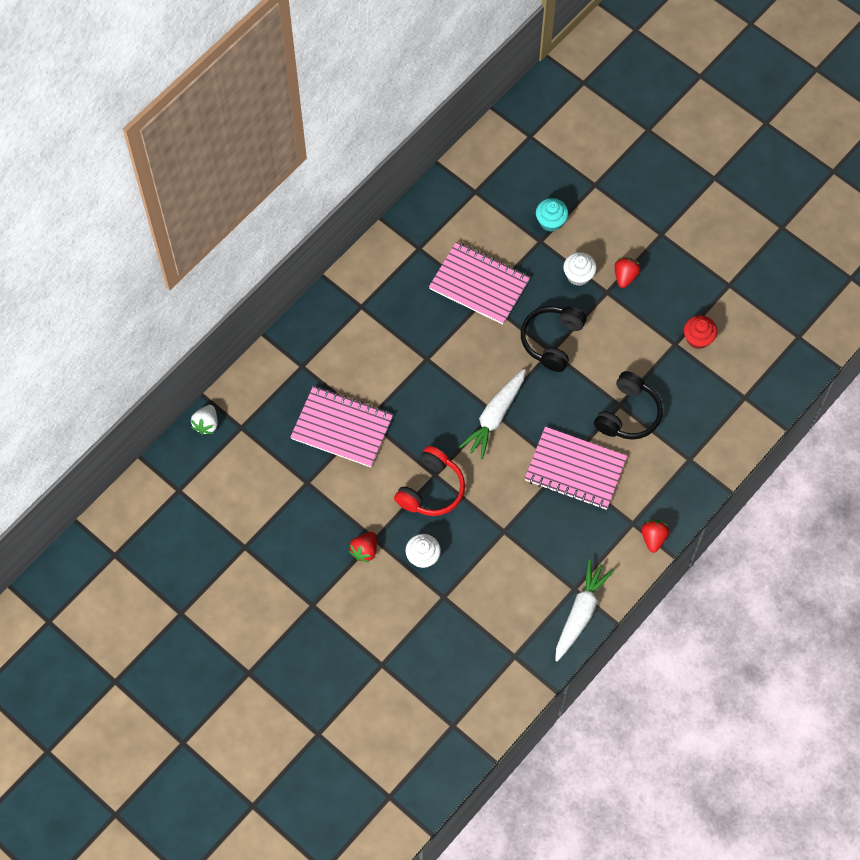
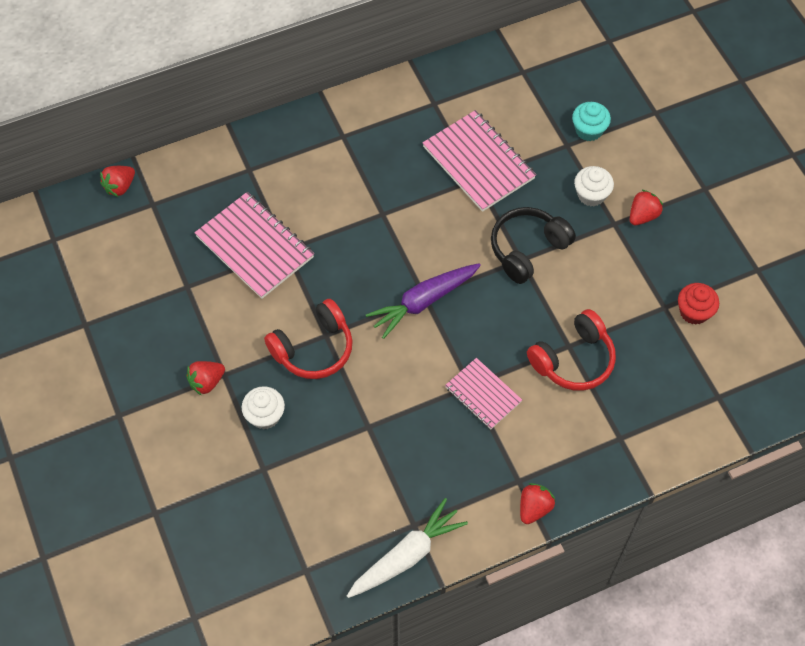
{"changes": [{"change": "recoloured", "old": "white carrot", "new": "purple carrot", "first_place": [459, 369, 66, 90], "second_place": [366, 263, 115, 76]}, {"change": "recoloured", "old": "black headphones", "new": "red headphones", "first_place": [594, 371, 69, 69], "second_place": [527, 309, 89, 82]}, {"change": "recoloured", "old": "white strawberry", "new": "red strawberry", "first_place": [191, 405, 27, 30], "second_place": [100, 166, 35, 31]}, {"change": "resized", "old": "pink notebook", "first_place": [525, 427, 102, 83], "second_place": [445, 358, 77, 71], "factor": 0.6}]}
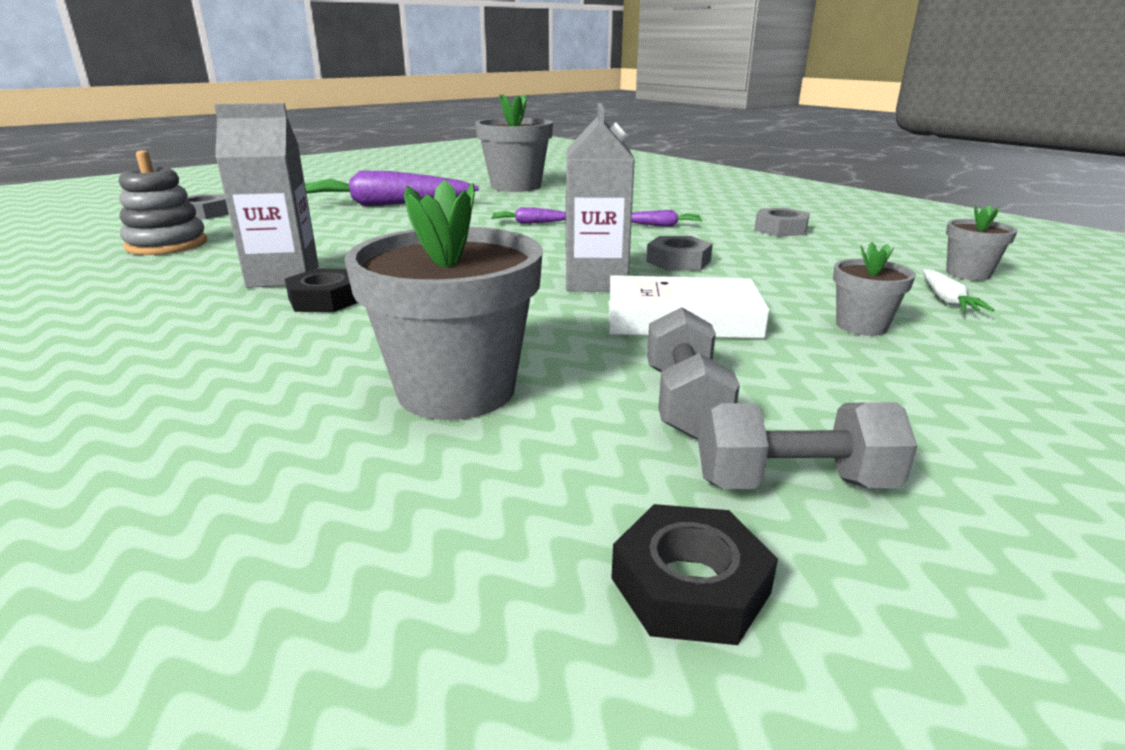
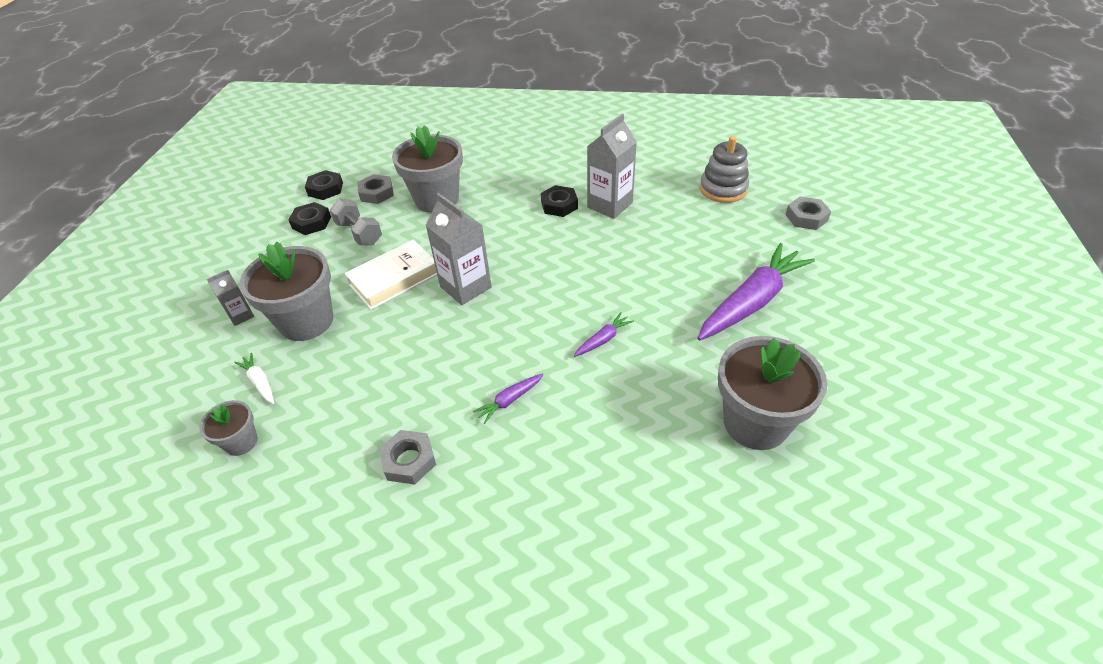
{"changes": [{"change": "moved", "old": "grey nut", "first_place": [646, 236, 67, 35], "second_place": [357, 174, 37, 30]}, {"change": "resized", "old": "grey flower pot", "first_place": [833, 242, 83, 94], "second_place": [239, 242, 94, 99], "factor": 1.98}, {"change": "replaced", "old": "grey dumbbell", "new": "black nut", "first_place": [698, 402, 219, 87], "second_place": [288, 202, 43, 33]}, {"change": "added", "new": "grey carton", "second_place": [207, 270, 47, 56]}]}
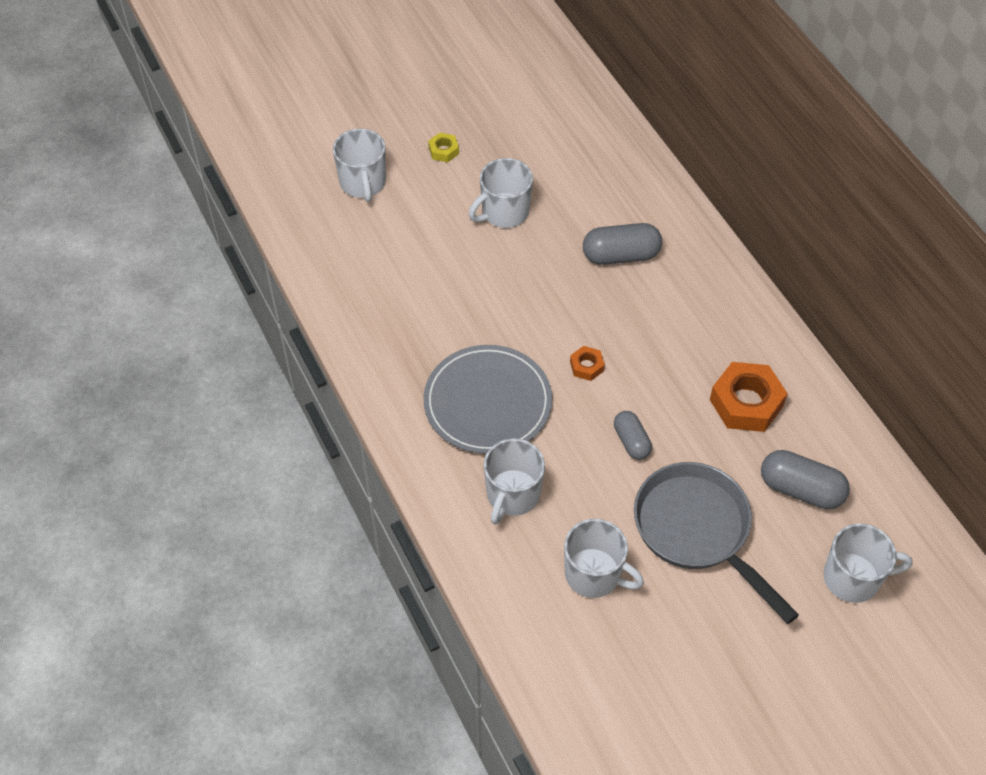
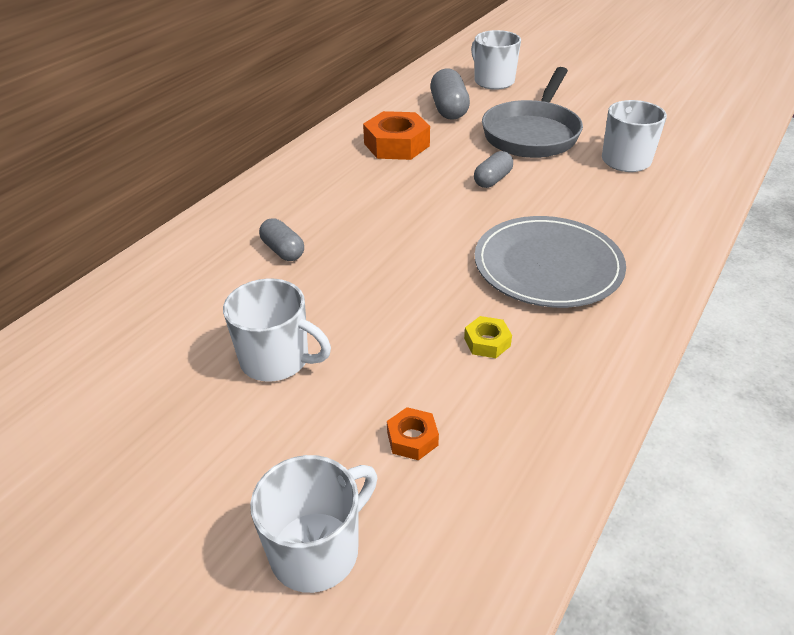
{"changes": [{"change": "moved", "old": "yellow nut", "first_place": [428, 133, 31, 29], "second_place": [464, 316, 48, 42]}, {"change": "resized", "old": "grey capsule", "first_place": [583, 223, 79, 42], "second_place": [259, 218, 45, 43], "factor": 0.63}, {"change": "moved", "old": "orange nut", "first_place": [570, 346, 35, 35], "second_place": [387, 407, 52, 53]}, {"change": "removed", "old": "white mug", "first_place": [484, 438, 61, 86]}]}
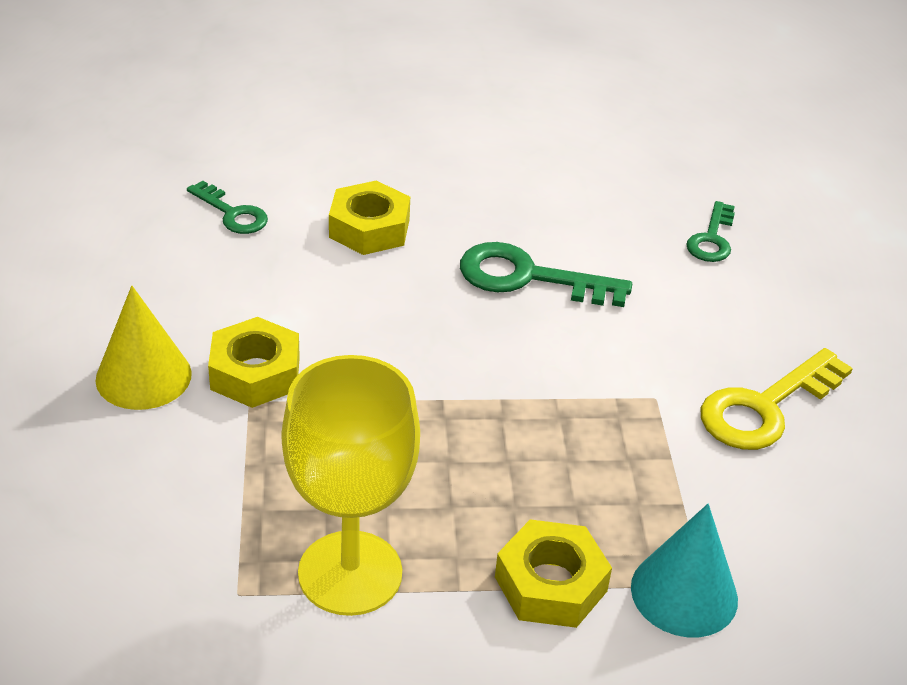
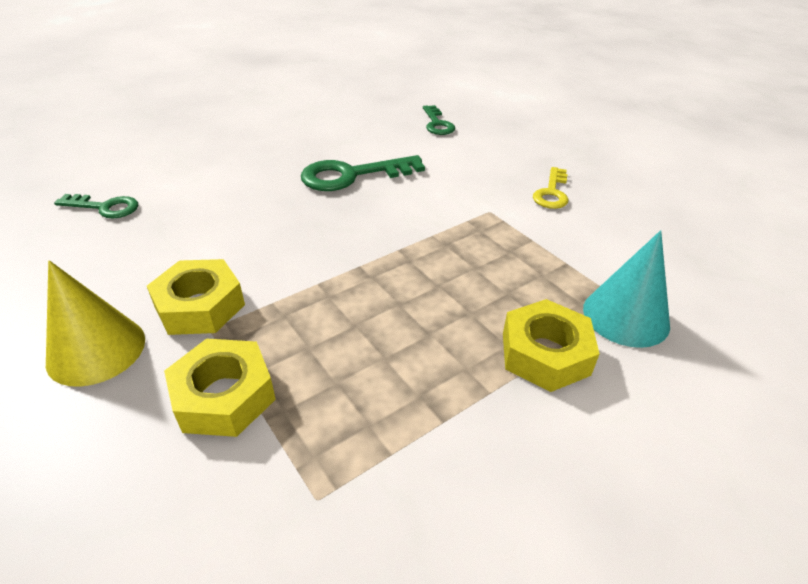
{"changes": [{"change": "moved", "old": "yellow nut", "first_place": [329, 181, 81, 74], "second_place": [164, 338, 112, 99]}, {"change": "resized", "old": "yellow key", "first_place": [701, 348, 152, 102], "second_place": [533, 167, 36, 42], "factor": 0.61}, {"change": "removed", "old": "yellow goblet", "first_place": [282, 355, 138, 261]}]}
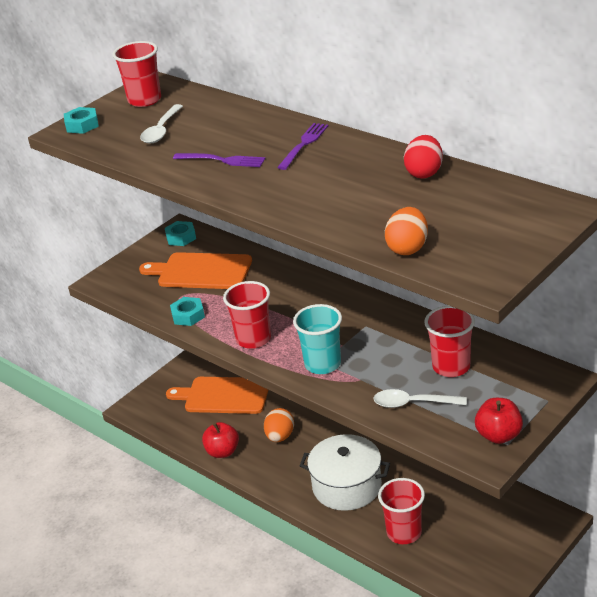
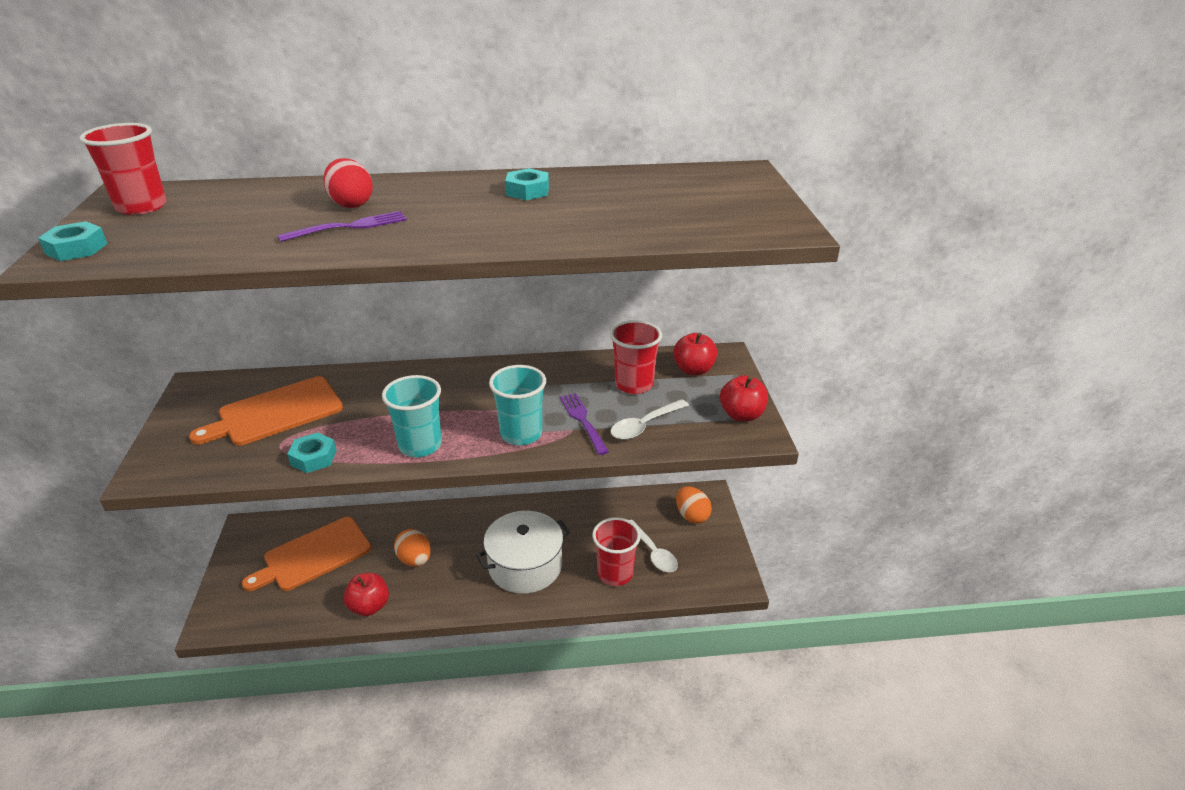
{"changes": [{"change": "moved", "old": "white spoon", "first_place": [140, 104, 43, 39], "second_place": [629, 520, 49, 52]}, {"change": "moved", "old": "purple fork", "first_place": [277, 123, 52, 47], "second_place": [560, 393, 49, 62]}, {"change": "moved", "old": "red egg", "first_place": [404, 135, 39, 44], "second_place": [323, 158, 50, 50]}, {"change": "moved", "old": "orange egg", "first_place": [385, 207, 43, 48], "second_place": [676, 486, 36, 38]}, {"change": "moved", "old": "turquoise nut", "first_place": [165, 221, 31, 25], "second_place": [505, 168, 44, 32]}, {"change": "recoloured", "old": "red cup", "new": "turquoise cup", "first_place": [223, 281, 48, 68], "second_place": [382, 375, 60, 82]}, {"change": "added", "new": "red apple", "second_place": [673, 332, 44, 43]}]}
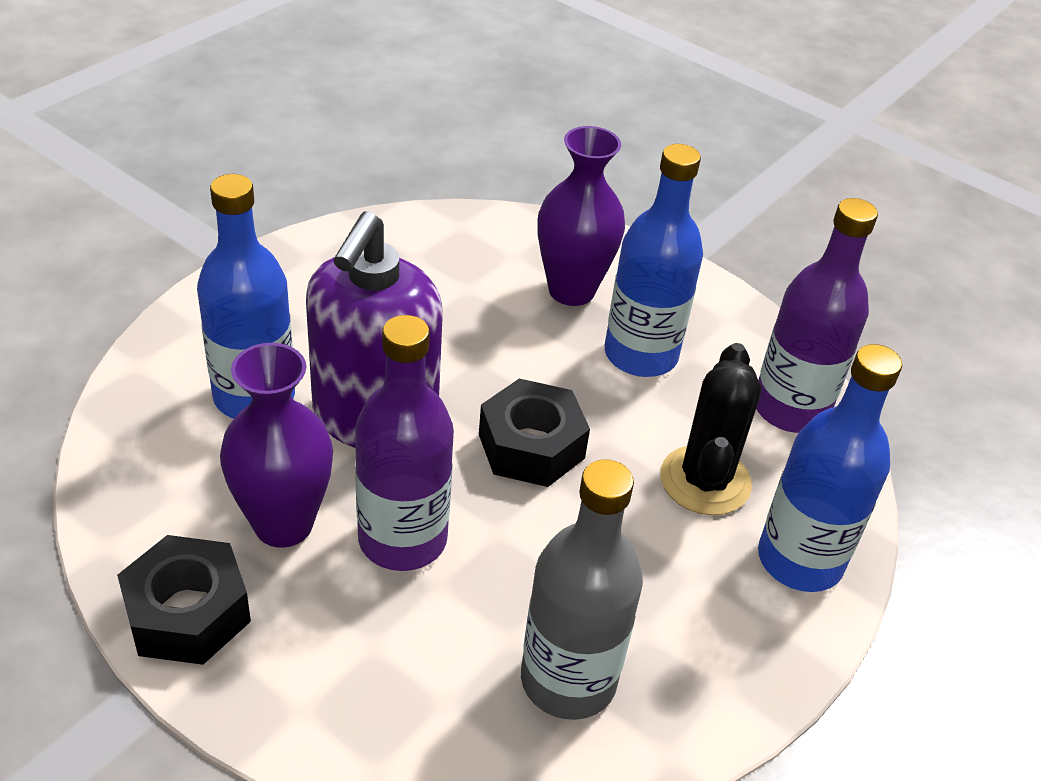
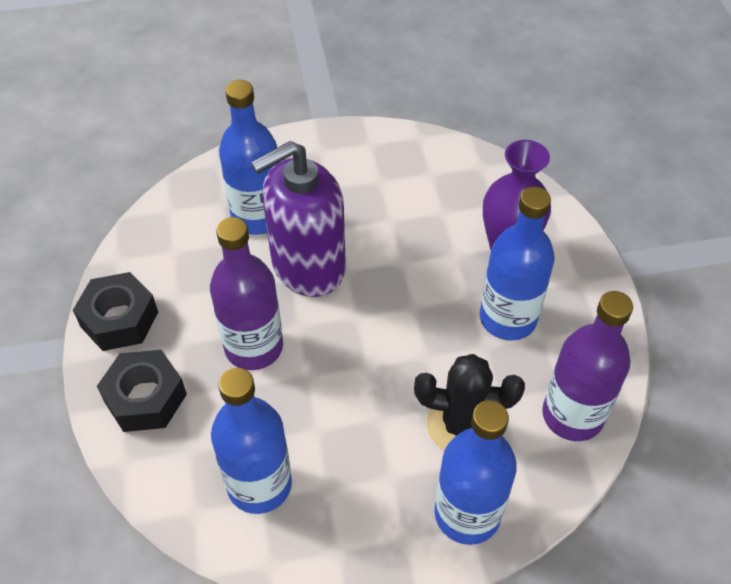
{"changes": [{"change": "removed", "old": "purple vase", "first_place": [220, 343, 113, 205]}, {"change": "turned", "old": "black cactus", "first_place": [660, 343, 101, 172], "second_place": [414, 354, 111, 97], "degrees": 45}, {"change": "moved", "old": "black nut", "first_place": [479, 378, 111, 109], "second_place": [97, 350, 90, 82]}, {"change": "recoloured", "old": "grey bottle", "new": "blue bottle", "first_place": [521, 460, 122, 260], "second_place": [211, 368, 81, 146]}]}
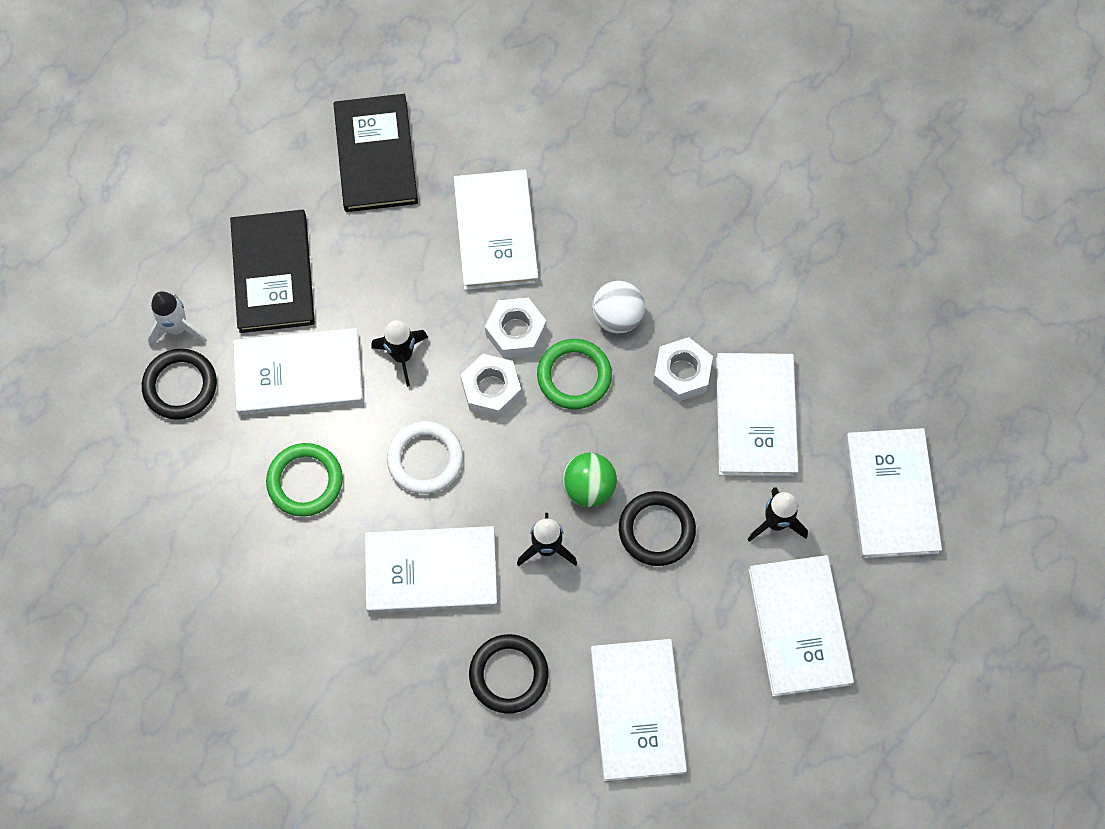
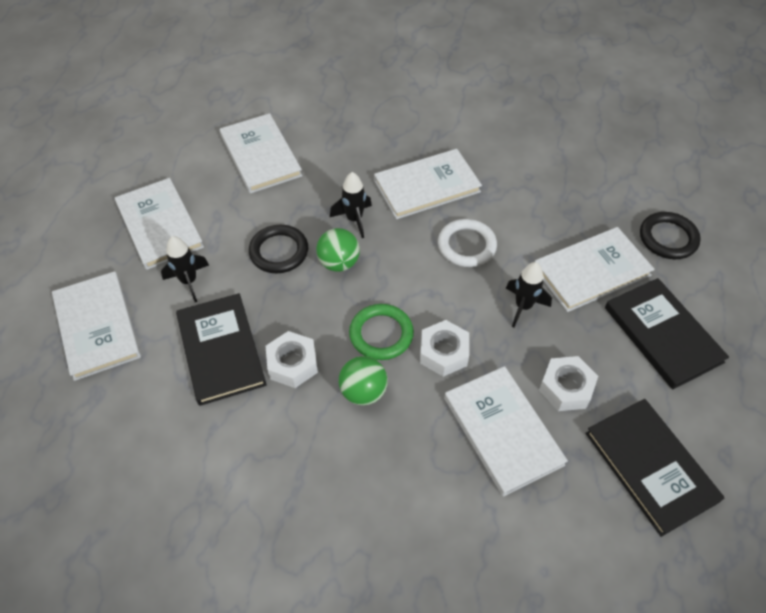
{"changes": [{"change": "recoloured", "old": "white ball", "new": "green ball", "first_place": [592, 281, 53, 53], "second_place": [339, 356, 49, 49]}, {"change": "removed", "old": "white rocket", "first_place": [147, 291, 60, 56]}, {"change": "recoloured", "old": "white book", "new": "black book", "first_place": [716, 353, 83, 123], "second_place": [176, 293, 91, 113]}, {"change": "moved", "old": "white nut", "first_place": [461, 354, 61, 64], "second_place": [539, 356, 59, 55]}, {"change": "removed", "old": "green ring", "first_place": [266, 443, 77, 74]}, {"change": "removed", "old": "black ring", "first_place": [469, 634, 80, 80]}]}
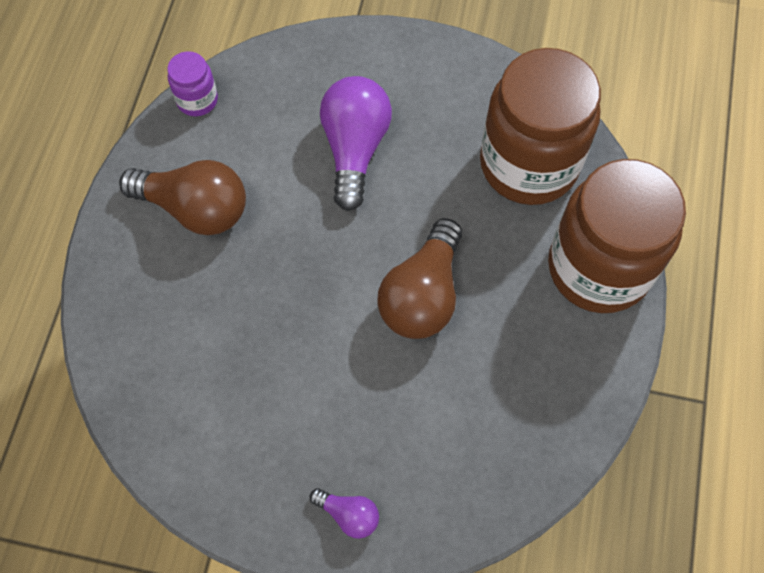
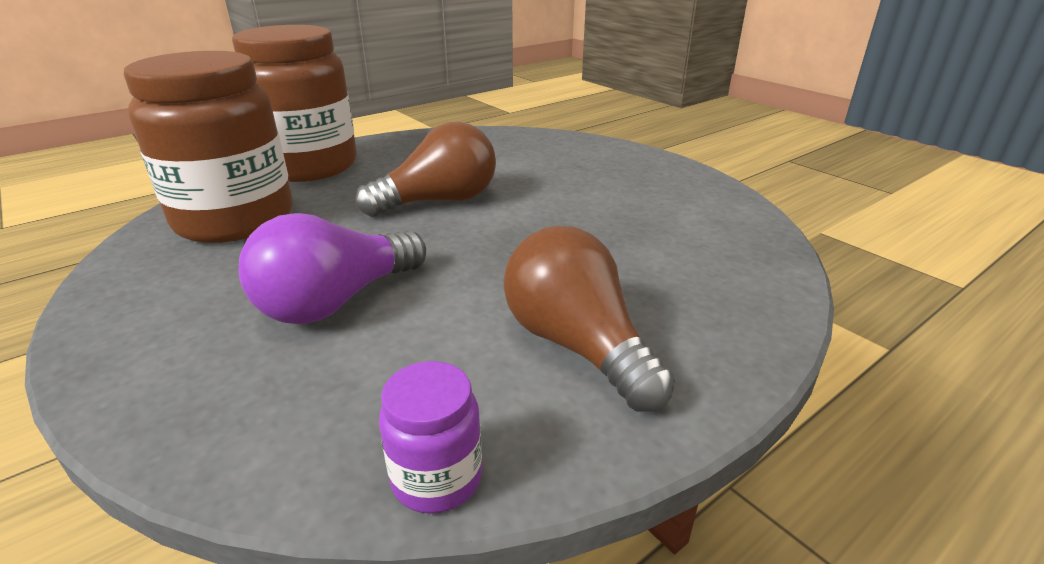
{"changes": [{"change": "removed", "old": "purple light bulb", "first_place": [310, 488, 69, 51]}]}
